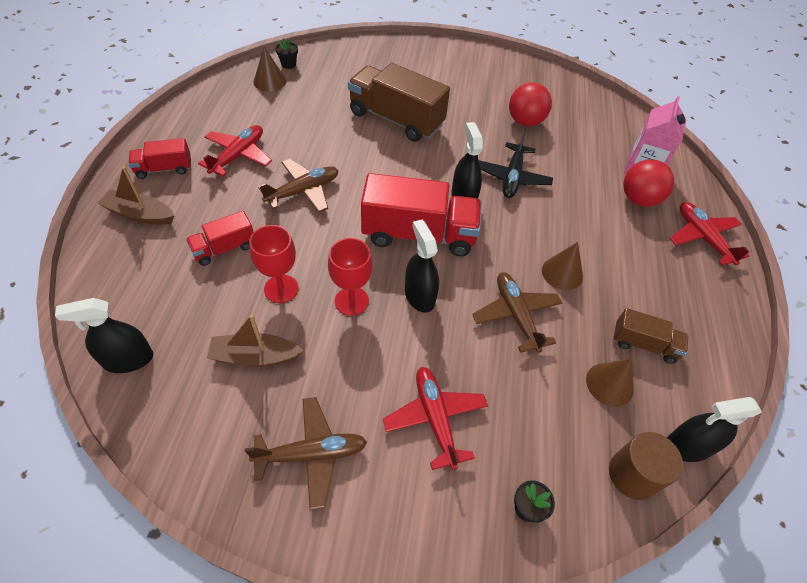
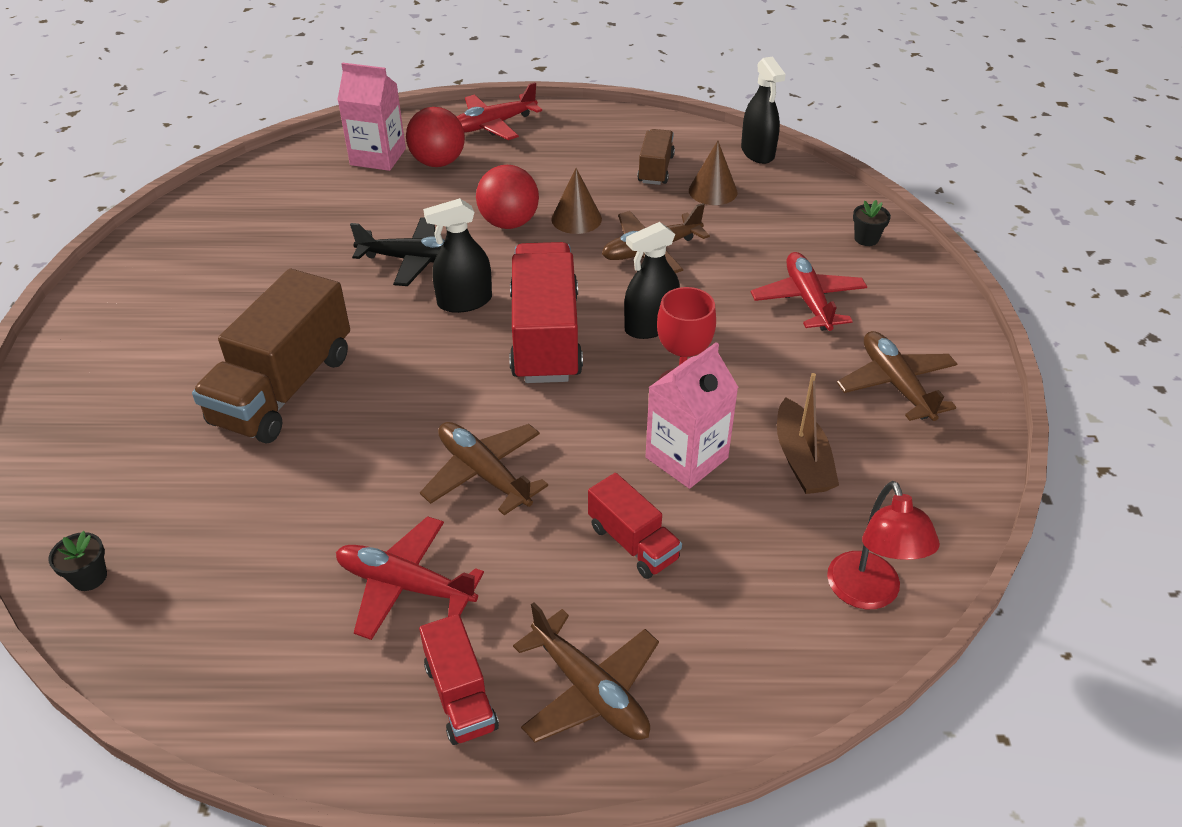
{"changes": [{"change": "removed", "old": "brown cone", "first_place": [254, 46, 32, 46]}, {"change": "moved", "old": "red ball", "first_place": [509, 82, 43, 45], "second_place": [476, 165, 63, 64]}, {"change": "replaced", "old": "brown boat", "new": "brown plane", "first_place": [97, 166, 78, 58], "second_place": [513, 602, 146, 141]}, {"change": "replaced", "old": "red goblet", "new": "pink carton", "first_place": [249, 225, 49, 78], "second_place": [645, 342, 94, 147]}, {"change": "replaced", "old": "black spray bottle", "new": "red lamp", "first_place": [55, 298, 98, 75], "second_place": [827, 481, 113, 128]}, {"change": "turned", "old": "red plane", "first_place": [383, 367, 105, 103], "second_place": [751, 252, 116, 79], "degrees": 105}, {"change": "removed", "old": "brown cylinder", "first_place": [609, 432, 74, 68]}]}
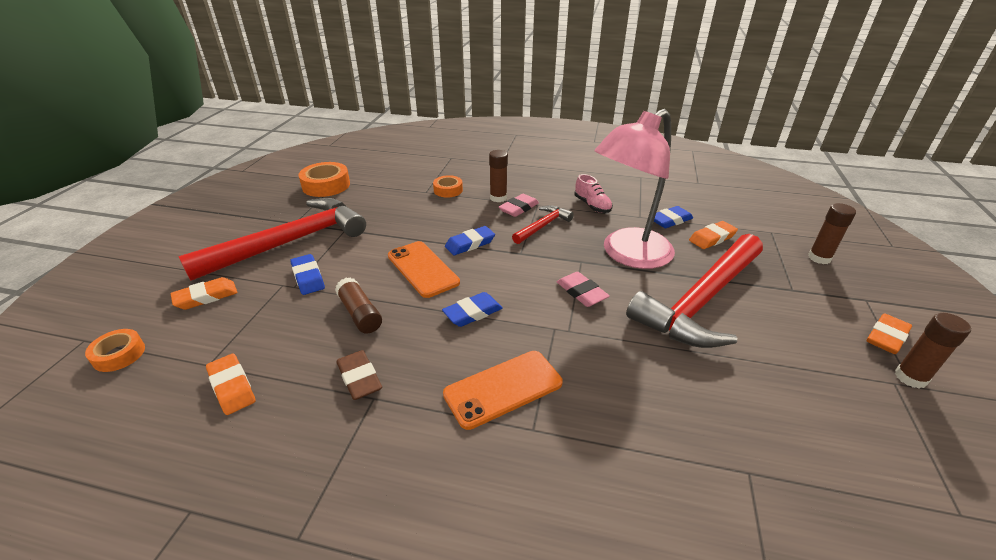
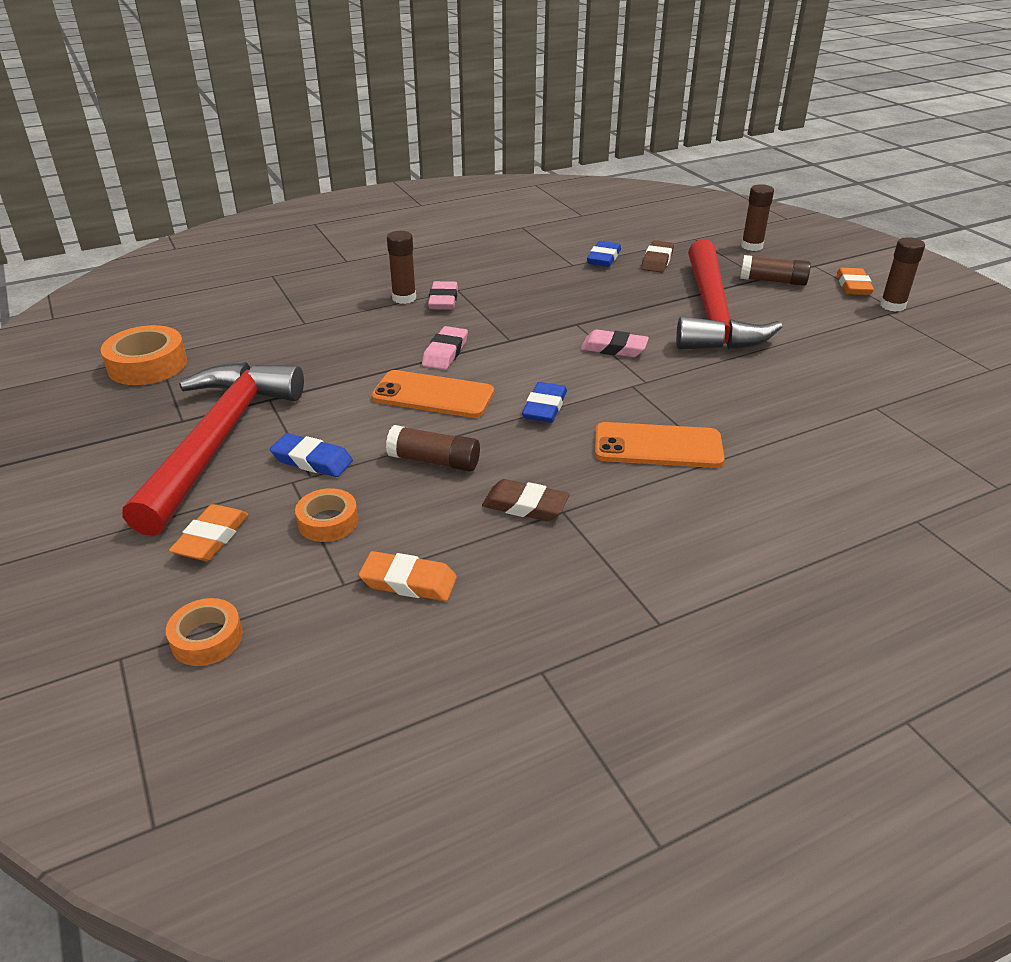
{"changes": [{"change": "removed", "old": "pink lamp", "first_place": [595, 109, 80, 160]}, {"change": "removed", "old": "pink shoe", "first_place": [574, 174, 39, 39]}, {"change": "moved", "old": "orange tape", "first_place": [433, 175, 30, 23], "second_place": [295, 488, 63, 54]}, {"change": "removed", "old": "red hammer", "first_place": [512, 205, 62, 39]}, {"change": "recoloured", "old": "orange eraser", "new": "brown eraser", "first_place": [689, 221, 49, 28], "second_place": [641, 240, 33, 33]}, {"change": "recoloured", "old": "blue eraser", "new": "pink eraser", "first_place": [445, 226, 50, 29], "second_place": [422, 326, 46, 44]}, {"change": "turned", "old": "orange phone", "first_place": [443, 351, 120, 79], "second_place": [595, 422, 130, 46], "degrees": 75}, {"change": "added", "new": "brown glue stick", "second_place": [740, 255, 71, 31]}]}
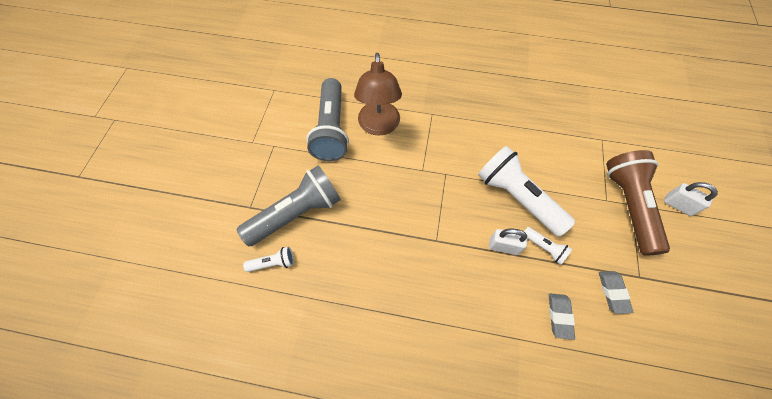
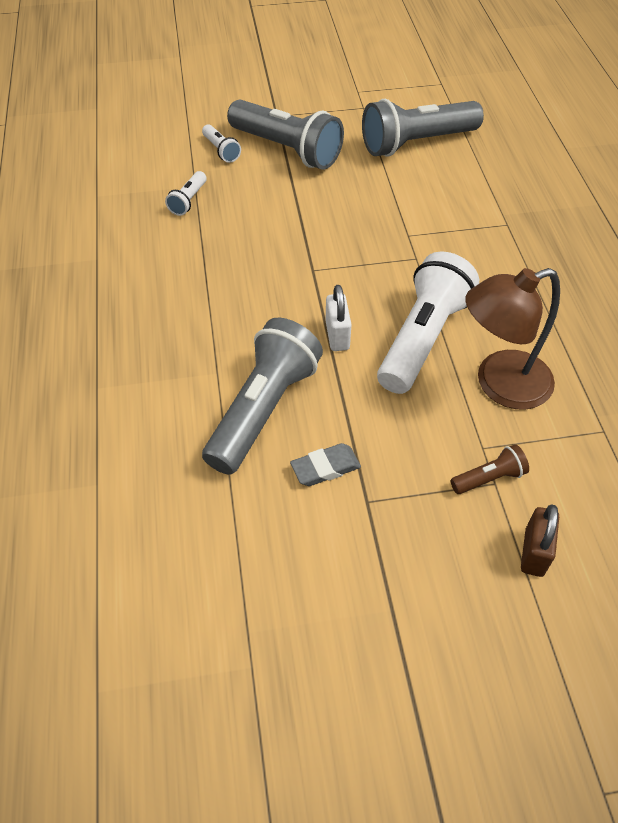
{"changes": [{"change": "moved", "old": "brown lamp", "first_place": [354, 53, 48, 83], "second_place": [465, 268, 95, 142]}, {"change": "resized", "old": "brown flashlight", "first_place": [606, 150, 64, 106], "second_place": [451, 444, 78, 50], "factor": 0.45}, {"change": "recoloured", "old": "white padlock", "new": "brown padlock", "first_place": [664, 182, 54, 34], "second_place": [521, 504, 38, 73]}, {"change": "moved", "old": "white flashlight", "first_place": [524, 227, 48, 38], "second_place": [165, 171, 42, 45]}, {"change": "replaced", "old": "grey eraser", "new": "grey flashlight", "first_place": [549, 293, 26, 47], "second_place": [202, 318, 121, 157]}]}
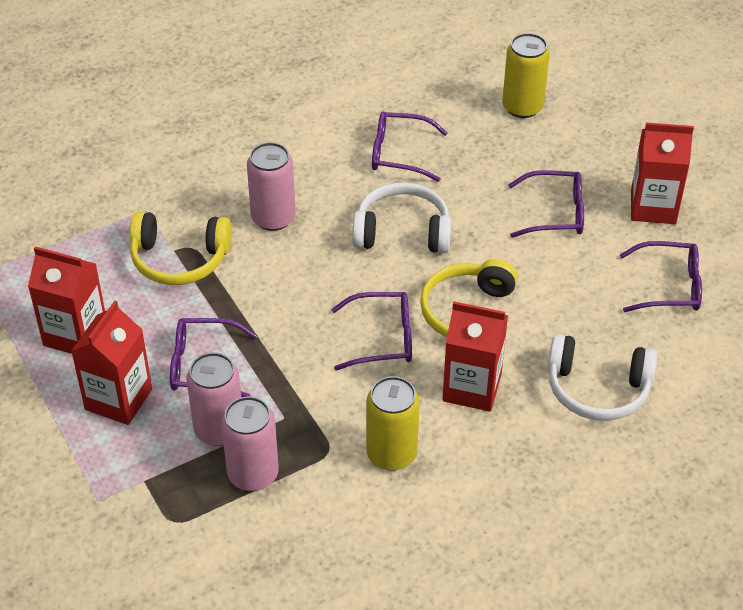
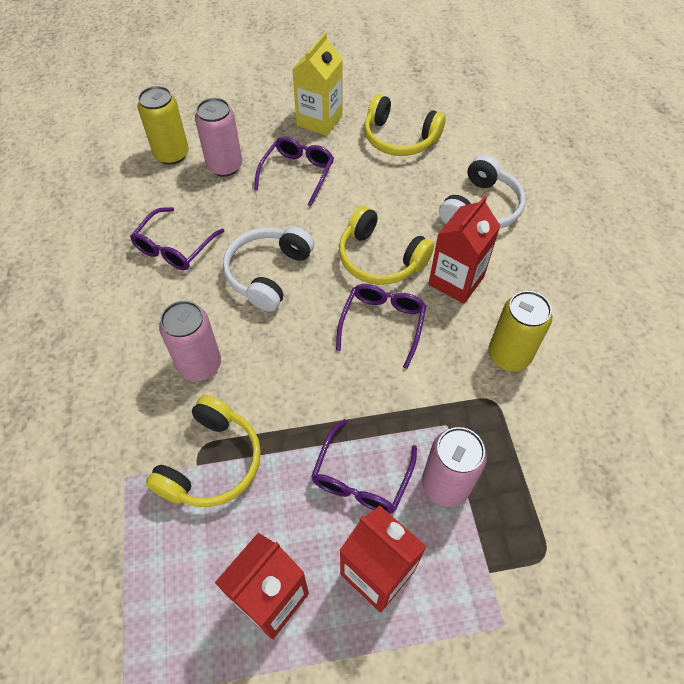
{"changes": [{"change": "recoloured", "old": "red carton", "new": "yellow carton", "first_place": [631, 122, 63, 102], "second_place": [292, 32, 51, 104]}, {"change": "replaced", "old": "purple glasses", "new": "yellow headphones", "first_place": [620, 241, 82, 71], "second_place": [364, 94, 82, 62]}, {"change": "moved", "old": "pink can", "first_place": [221, 396, 58, 95], "second_place": [195, 98, 47, 79]}]}
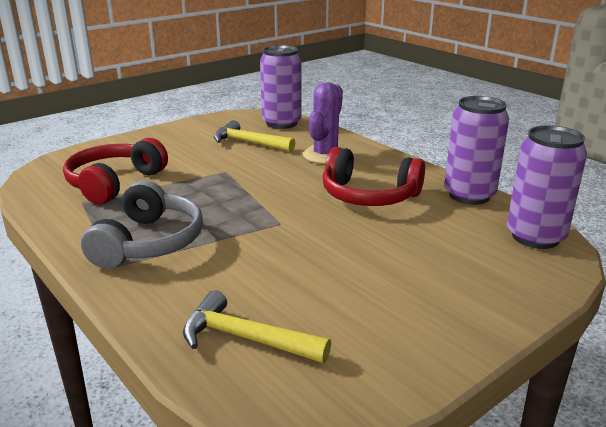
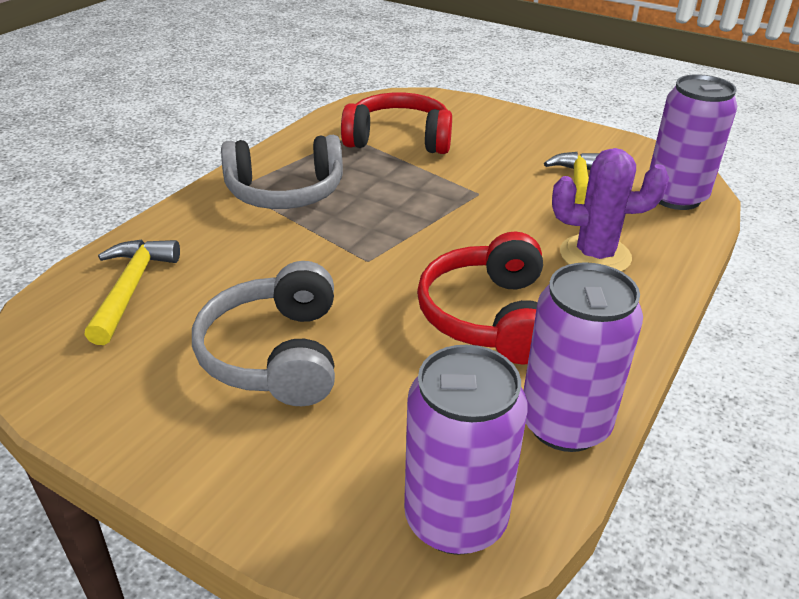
{"changes": [{"change": "added", "new": "grey headphones", "second_place": [192, 261, 143, 145]}]}
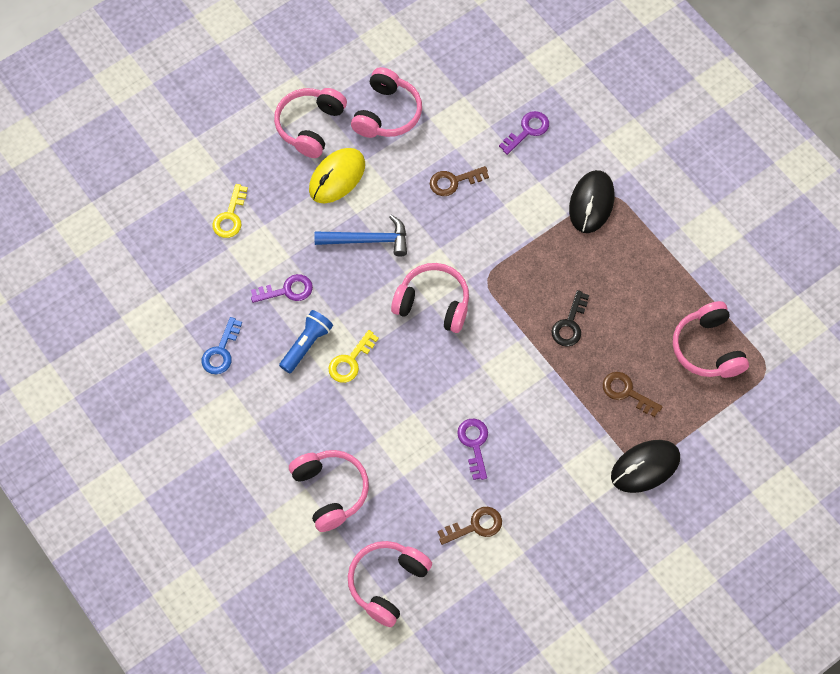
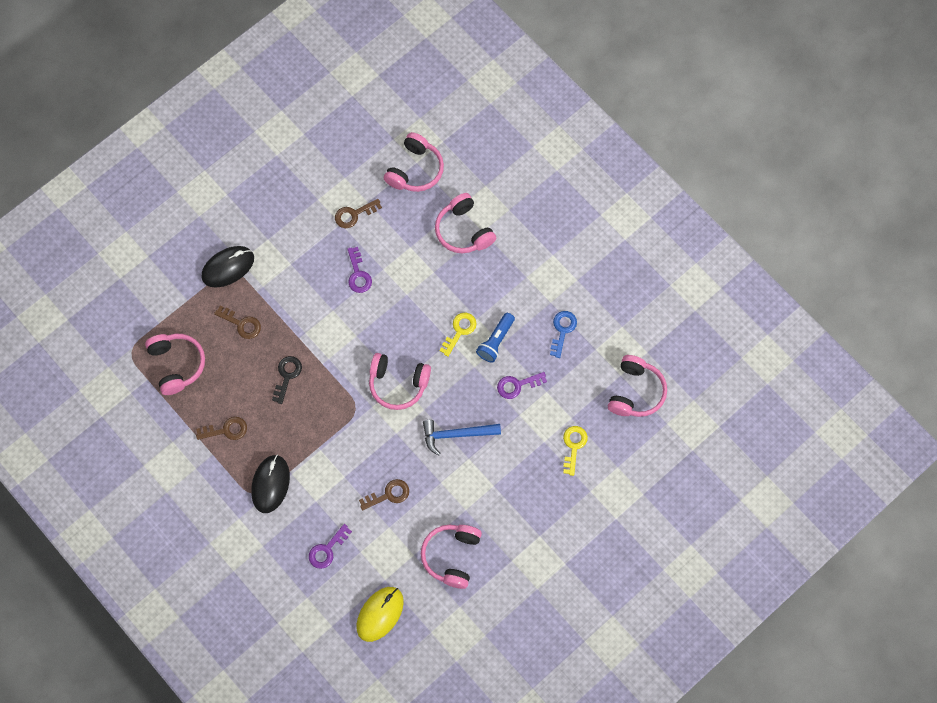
{"changes": [{"change": "moved", "old": "pink headphones", "first_place": [274, 88, 73, 70], "second_place": [608, 355, 59, 62]}, {"change": "moved", "old": "yellow mouse", "first_place": [309, 148, 56, 55], "second_place": [356, 587, 48, 55]}, {"change": "added", "new": "brown key", "second_place": [196, 417, 51, 23]}]}
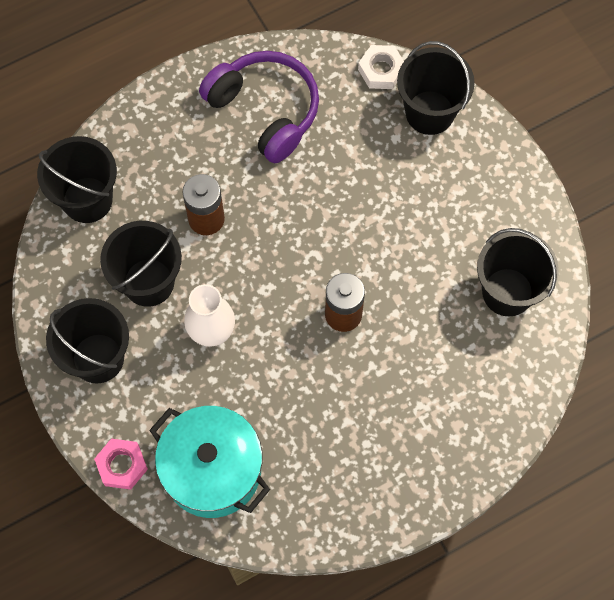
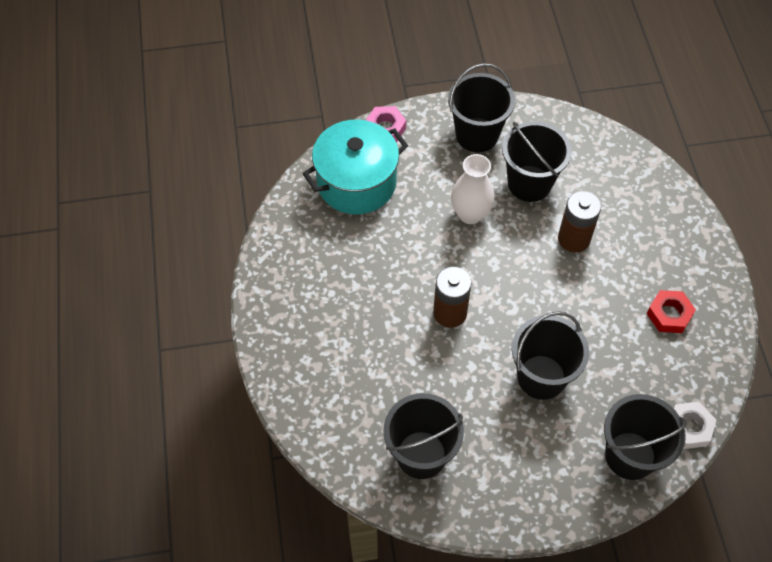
{"changes": [{"change": "replaced", "old": "purple headphones", "new": "red nut", "first_place": [199, 51, 120, 112], "second_place": [646, 290, 50, 43]}, {"change": "moved", "old": "black bucket", "first_place": [37, 136, 80, 87], "second_place": [512, 311, 77, 89]}]}
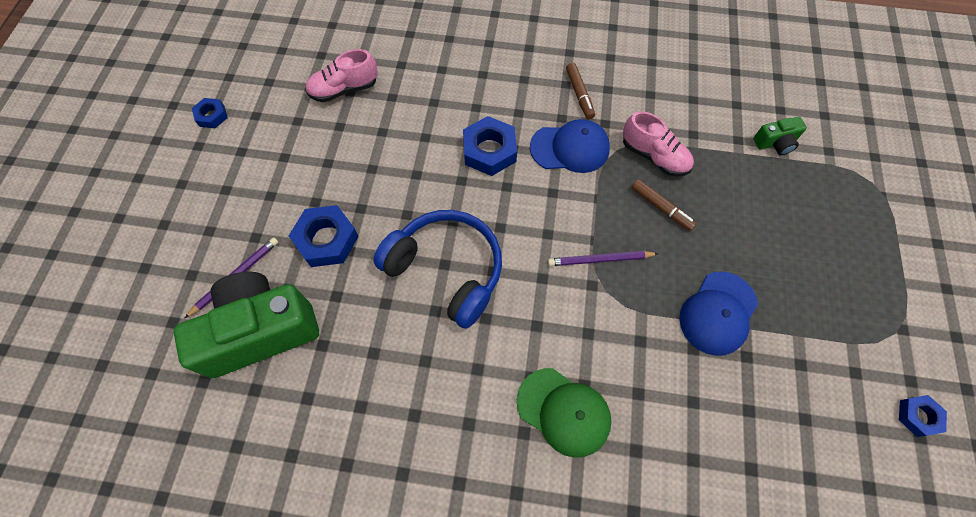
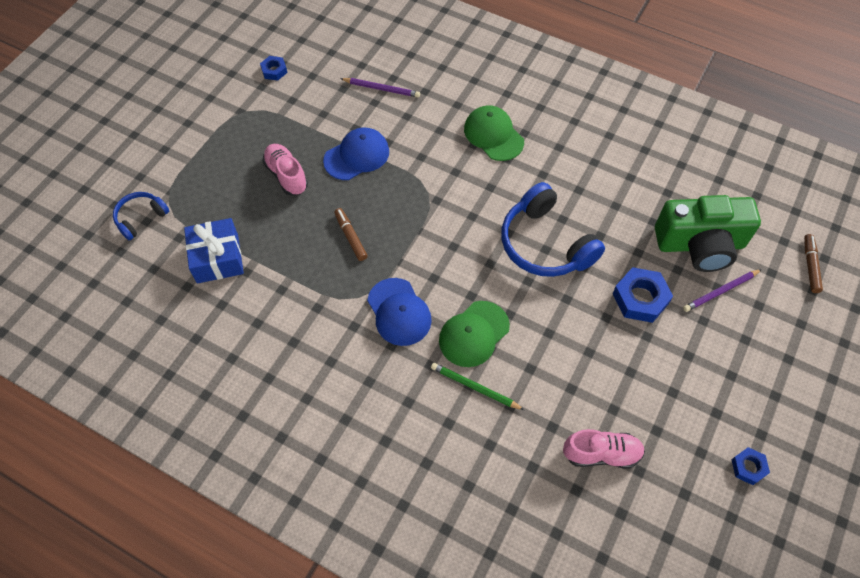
{"changes": [{"change": "moved", "old": "brown marker", "first_place": [566, 63, 29, 56], "second_place": [804, 234, 19, 59]}, {"change": "moved", "old": "pink shoe", "first_place": [623, 111, 71, 66], "second_place": [262, 144, 46, 52]}, {"change": "replaced", "old": "blue nut", "new": "green cap", "first_place": [463, 116, 54, 60], "second_place": [439, 301, 71, 66]}, {"change": "replaced", "old": "green camera", "new": "blue gift", "first_place": [753, 117, 54, 38], "second_place": [184, 218, 60, 65]}, {"change": "turned", "old": "blue cap", "first_place": [530, 119, 80, 54], "second_place": [367, 278, 65, 68], "degrees": -135}, {"change": "moved", "old": "purple pencil", "first_place": [548, 251, 111, 15], "second_place": [340, 78, 80, 19]}, {"change": "added", "new": "blue headphones", "second_place": [113, 192, 56, 48]}, {"change": "added", "new": "green pencil", "second_place": [431, 363, 93, 47]}]}
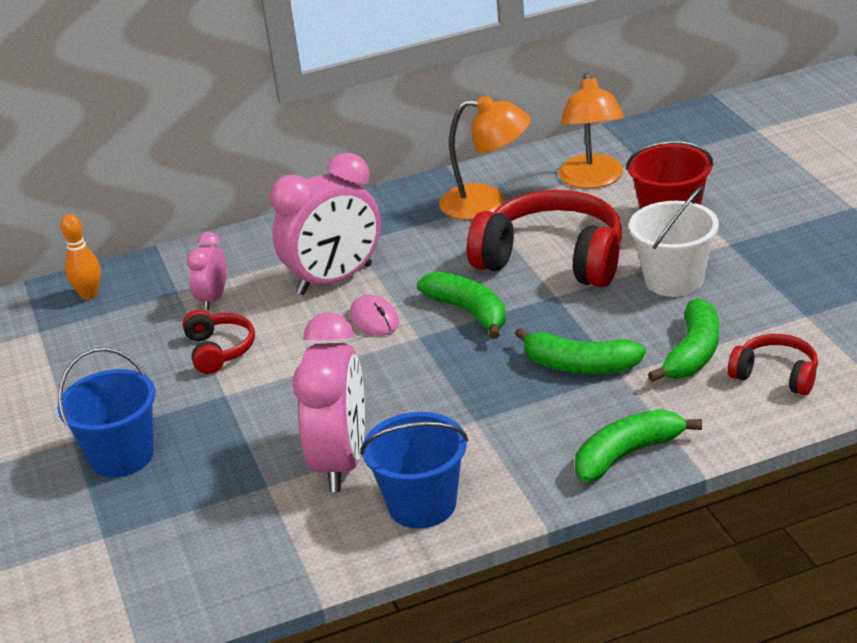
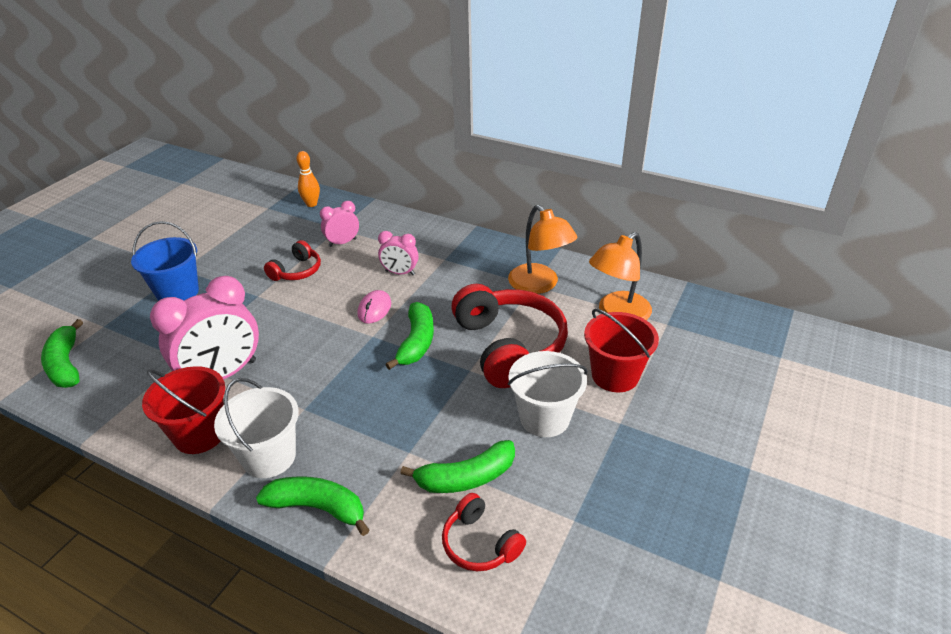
{"changes": [{"change": "resized", "old": "pink clock", "first_place": [270, 153, 111, 142], "second_place": [378, 231, 41, 44], "factor": 0.52}, {"change": "moved", "old": "green banana", "first_place": [515, 328, 131, 46], "second_place": [41, 319, 42, 69]}, {"change": "turned", "old": "red headphones", "first_place": [728, 334, 90, 61], "second_place": [442, 493, 84, 78], "degrees": 150}, {"change": "recoloured", "old": "blue bucket", "new": "red bucket", "first_place": [361, 412, 107, 117], "second_place": [142, 366, 83, 88]}, {"change": "added", "new": "white bucket", "second_place": [214, 378, 85, 100]}]}
